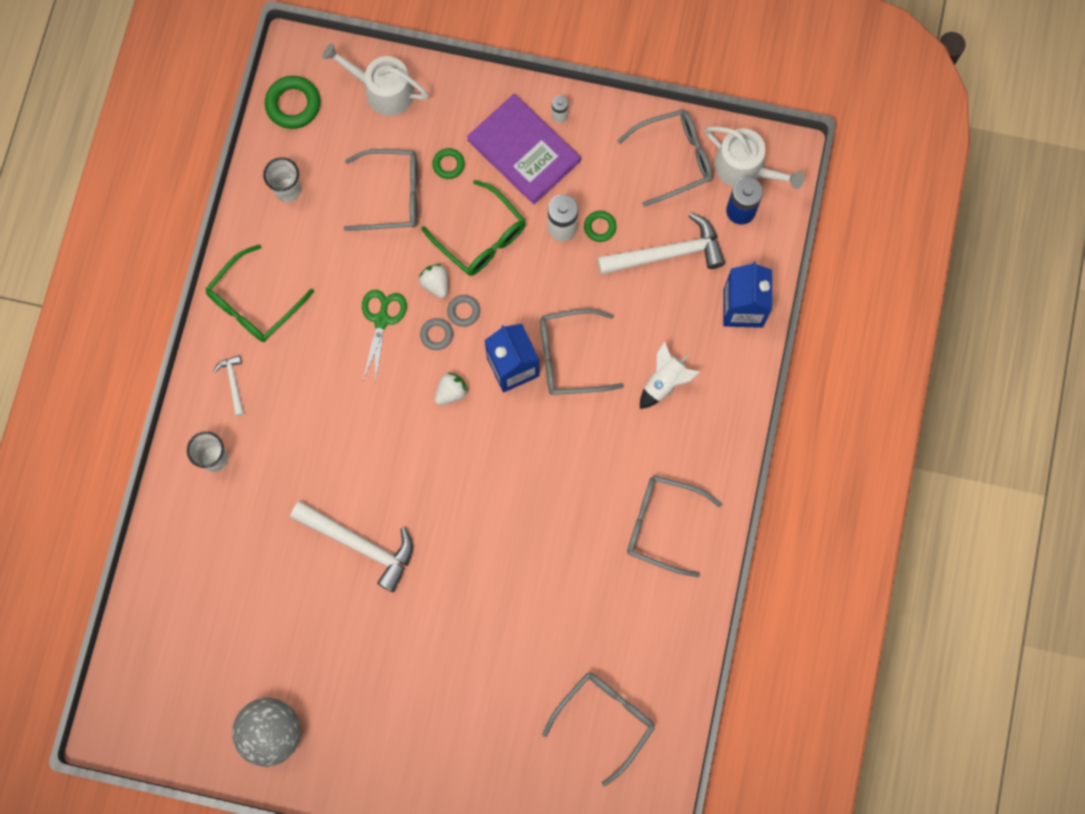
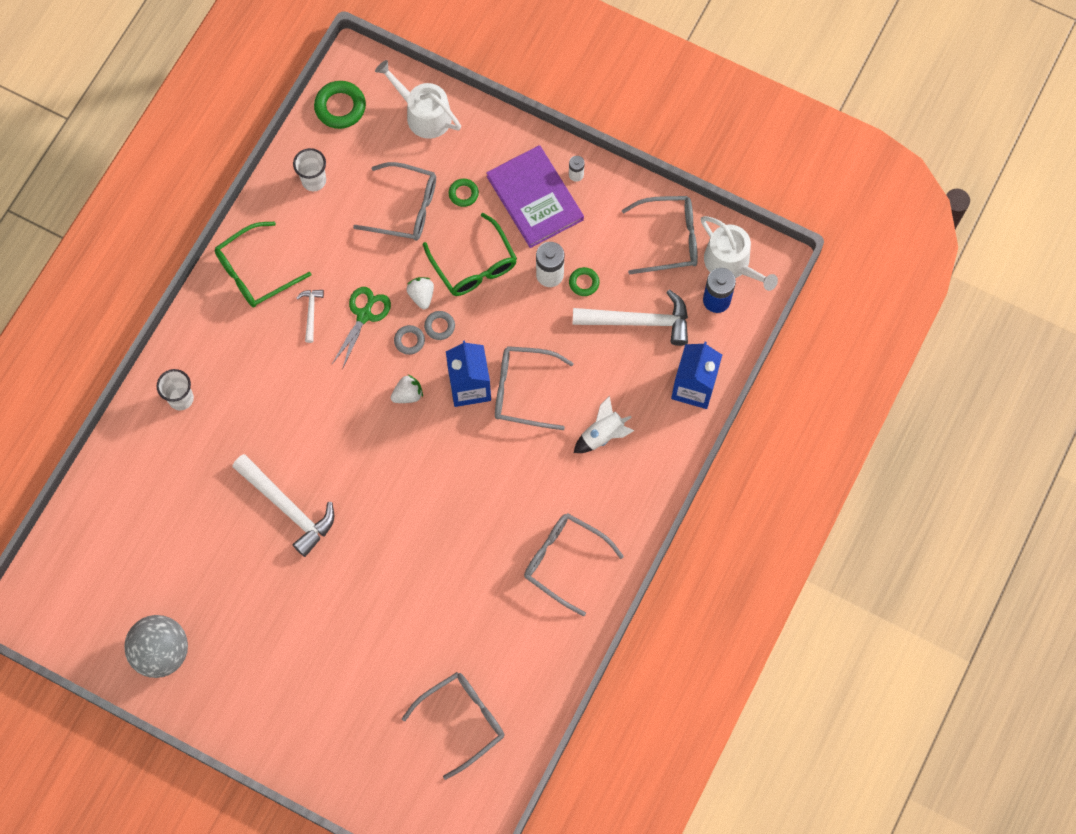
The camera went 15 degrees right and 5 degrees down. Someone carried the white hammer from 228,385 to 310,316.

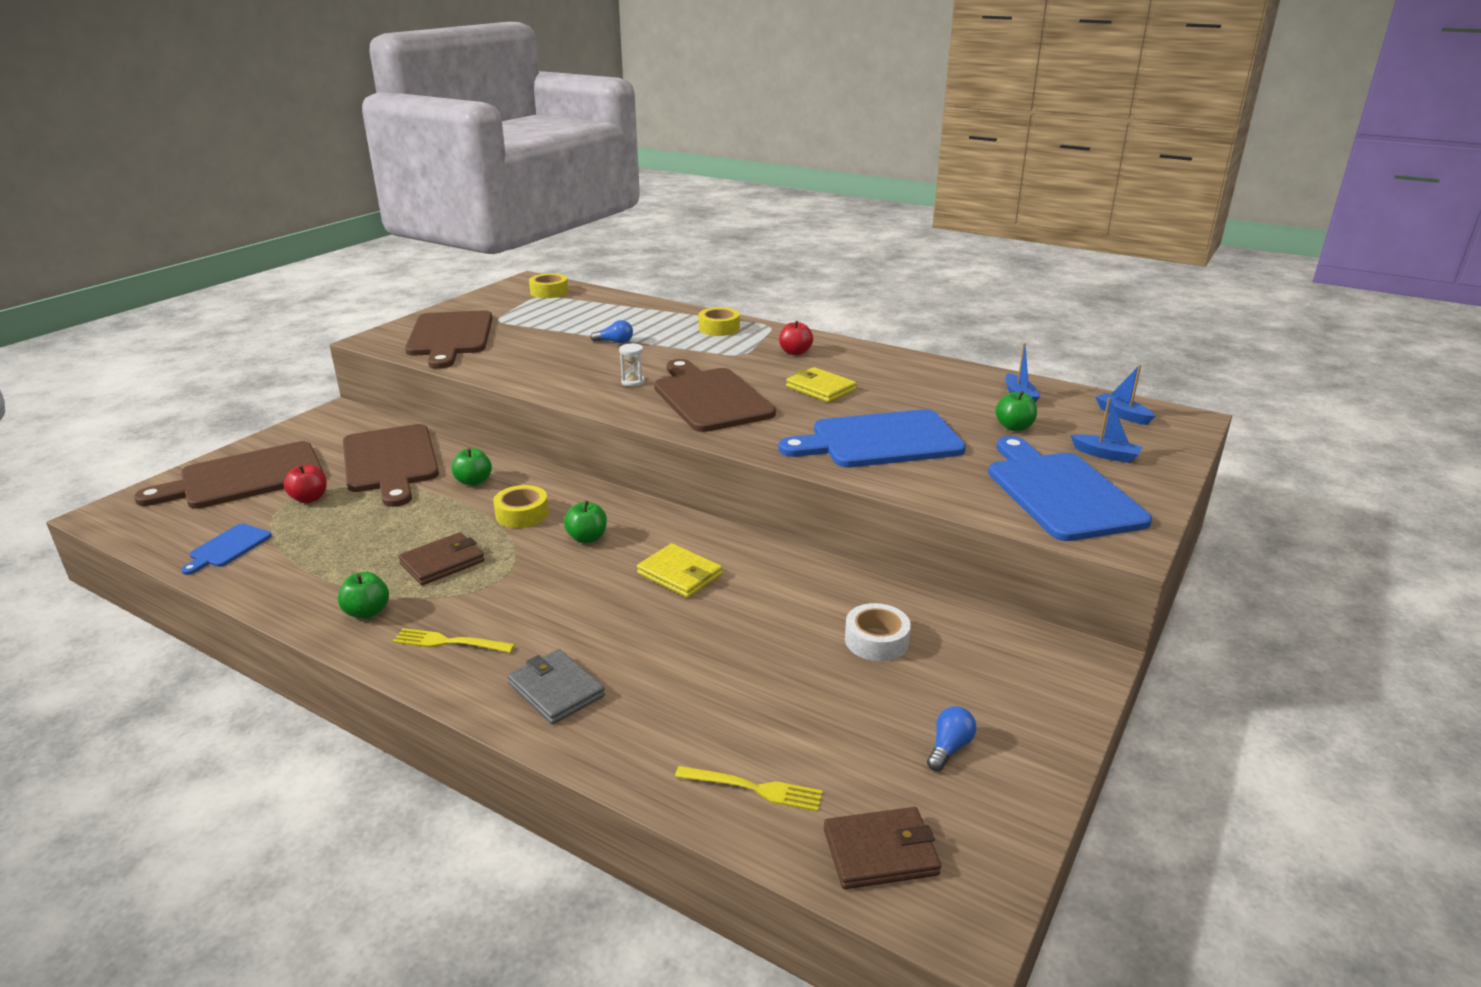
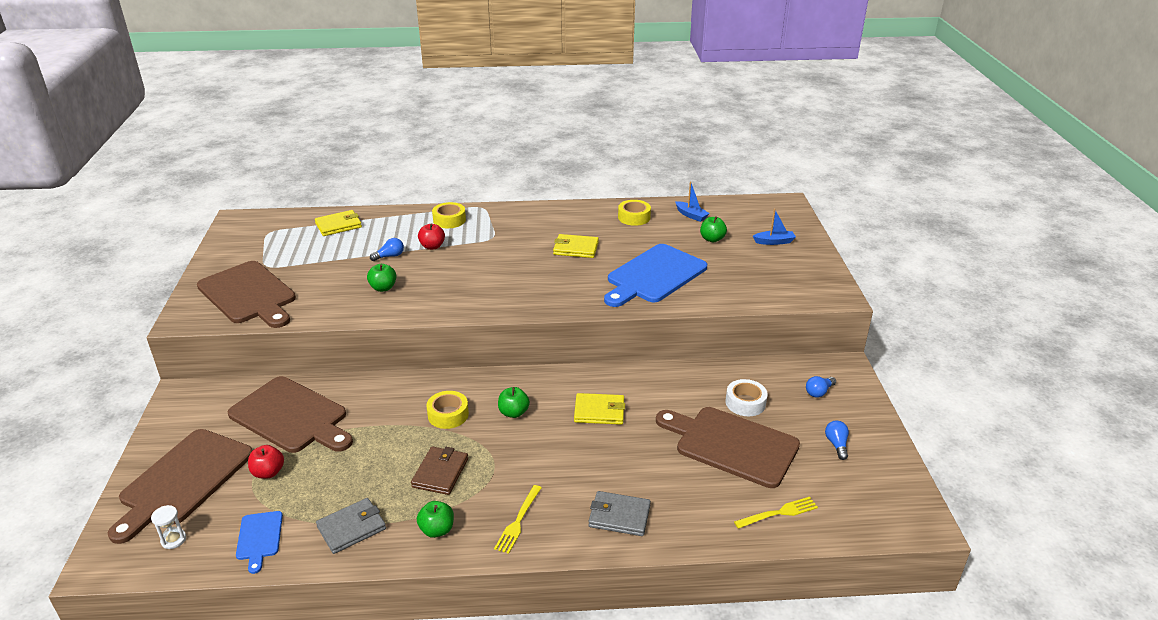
The camera went 35 degrees left and 5 degrees up. Someone rotated the yellow fork at 454,640 by 45 degrees counterclockwise. Someone carried the green apple from 472,467 to 381,278. Someone carried the yellow tape from 548,285 to 634,213. Someone carried the white hourglass from 632,365 to 168,527. Someone carried the brown cutting board from 715,395 to 728,447. Someone carried the red apple from 796,338 to 431,237. Someone took away the brown wallet at 882,848. Someone took away the blue cutting board at 1070,488. Someone took away the blue boat at 1125,395. Someone put down the yellow wallet at 338,223. Someone put down the grey wallet at 351,526. Someone put down the blue light bulb at 821,387.

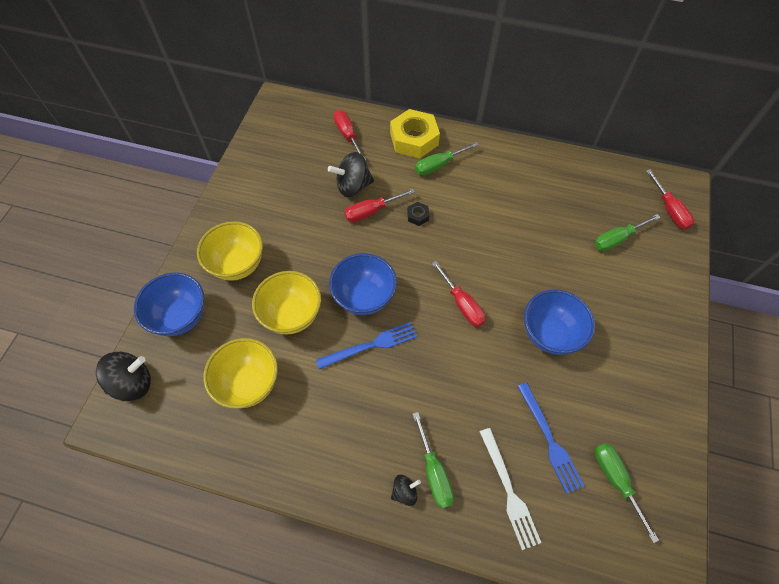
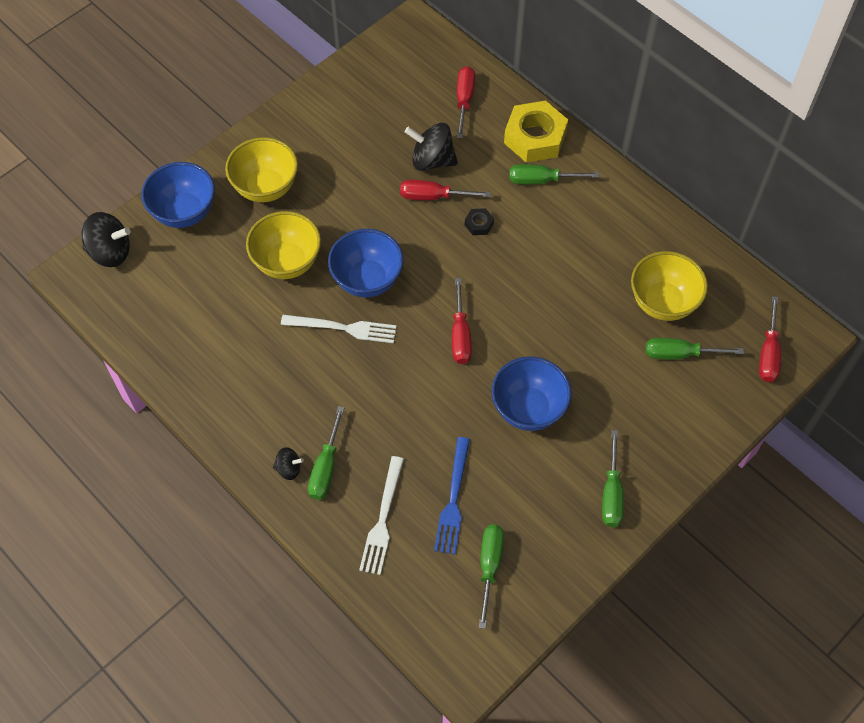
The camera went 30 degrees right and 0 degrees up. Someone carried the yellow bowl from 240,373 to 669,286. Someone repainted the blue fork at 366,346, which became the white fork at 339,329. Someone put down the green screwdriver at 613,478.

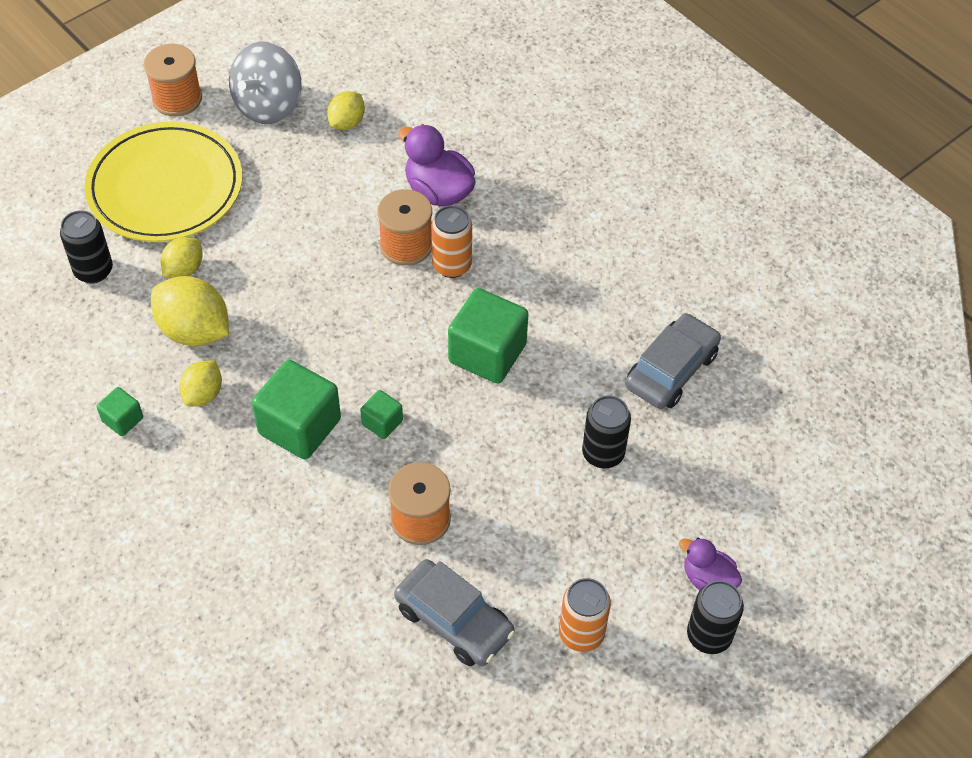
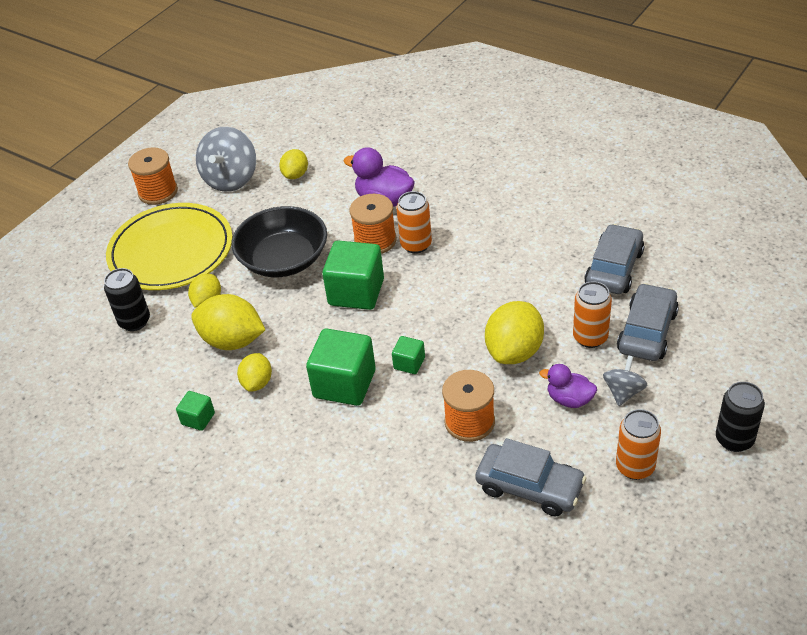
The camera went 10 degrees left and 10 degrees down. Someone carried the green cube from 488,336 to 353,275. Someone repainted the black can at 606,431, which became the orange can at 592,314. Someone carried the purple duck from 710,564 to 568,386. Someone put down the black bowl at 279,241. Someone put down the yellow lemon at 514,332. Someone put down the grey spinning top at 625,380. Someone put down the grey car at 648,322.

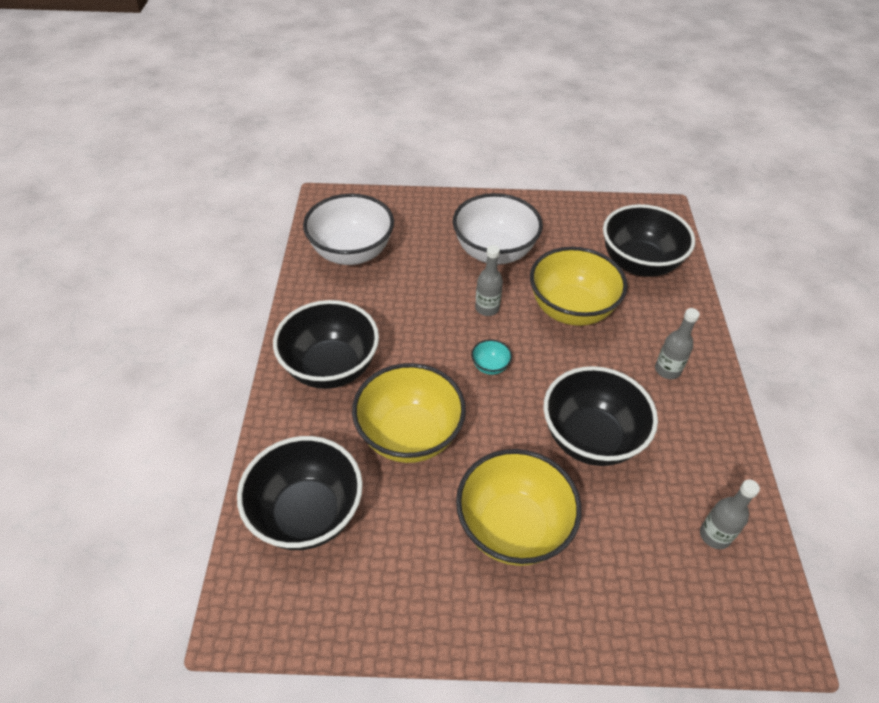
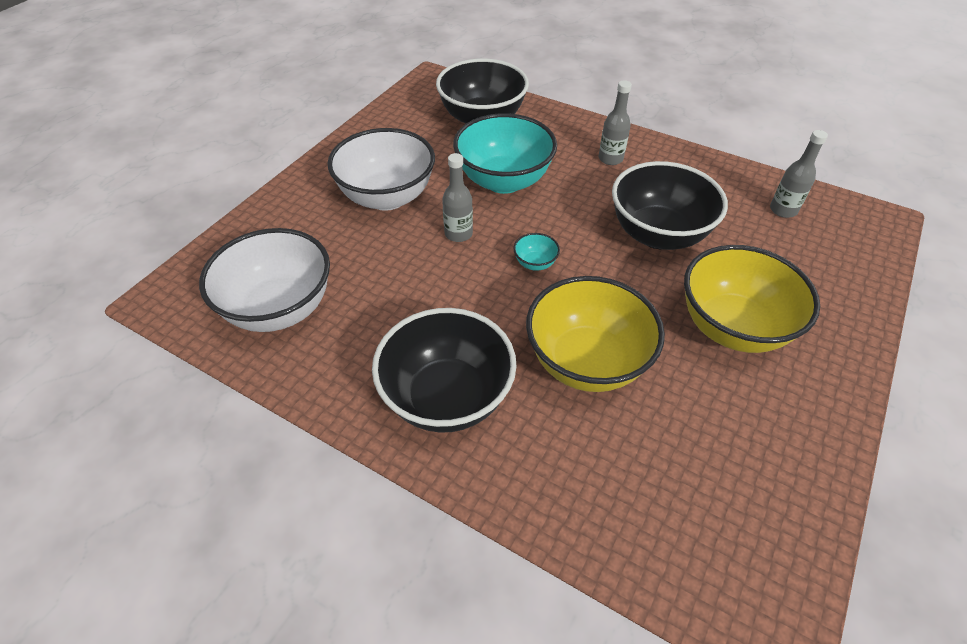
The camera went 60 degrees left and 0 degrees up. Someone took away the black bowl at 300,493. Someone repainted the yellow bowl at 579,286, which became the turquoise bowl at 505,153.

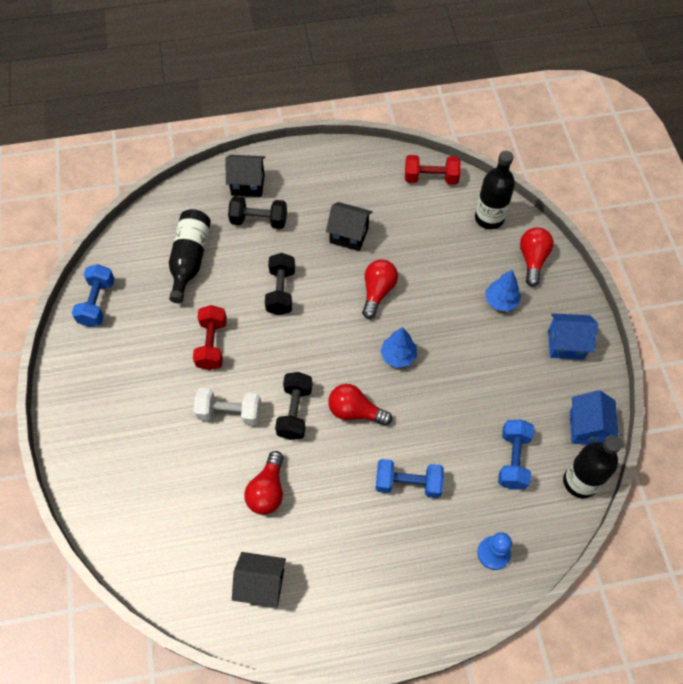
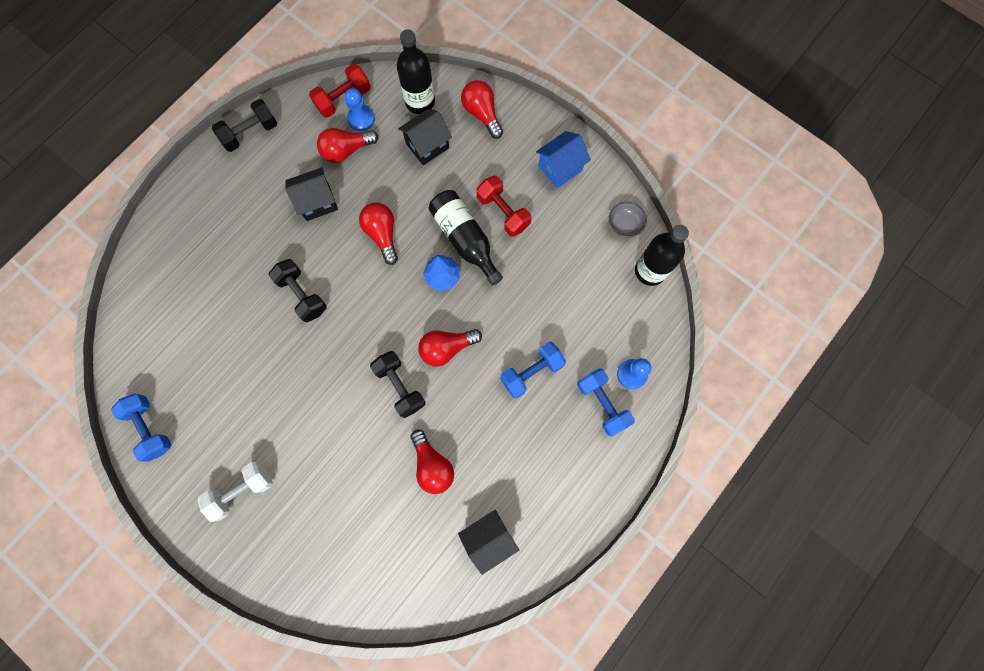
The camera went 40 degrees left and 15 degrees up. Someone carried the black bottle from 190,256 to 465,238. Someone carried the red dumbbell from 210,337 to 503,206. Someone carried the white dumbbell from 227,406 to 235,492. Someone carried the black house from 245,176 to 425,136. Someone carried the black dumbbell from 257,212 to 244,125. Someone took away the blue tree at 503,290. Someone carried the blue dumbbell from 516,454 to 606,402. Someone swapped the blue house at 594,417 for the grey bowl at 628,219. Someone put down the red light bulb at 347,145. Someone put down the blue pawn at 359,109.

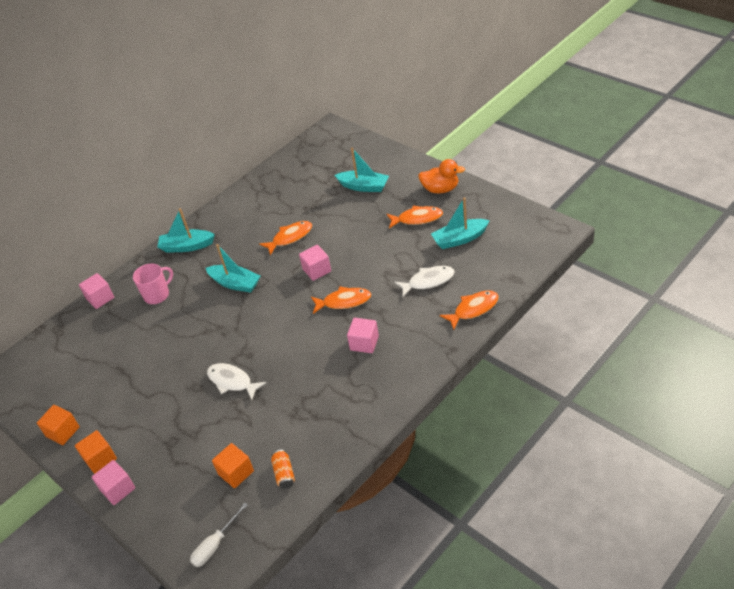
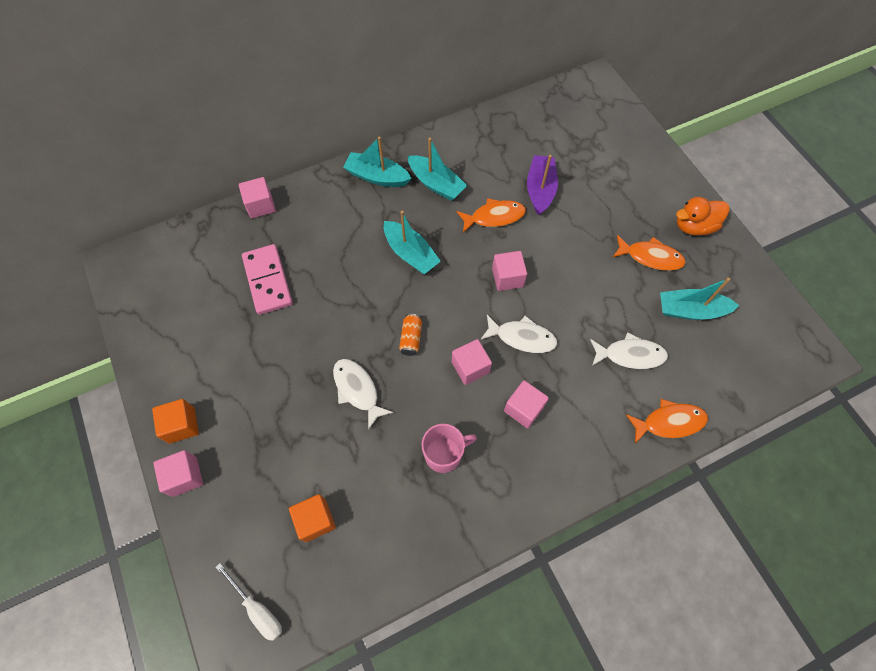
The camera went 15 degrees right and 20 degrees up. Someone took away the orange cube at 58,425. Someone carried the pink mug from 153,283 to 449,448. Someone rotated the white screwdriver at 219,535 by 105 degrees counterclockwise. Someone carried the orange can from 283,469 to 410,335. Someone repainted the orange fish at 341,300, which became the white fish at 518,334. Someone carried the turquoise boat from 362,170 to 437,169. Someone rotated the orange duck at 441,176 by 135 degrees clockwise. Someone put down the pink domino at 267,279. Someone put down the pink cube at 472,362. Someone put down the purple boat at 542,185.

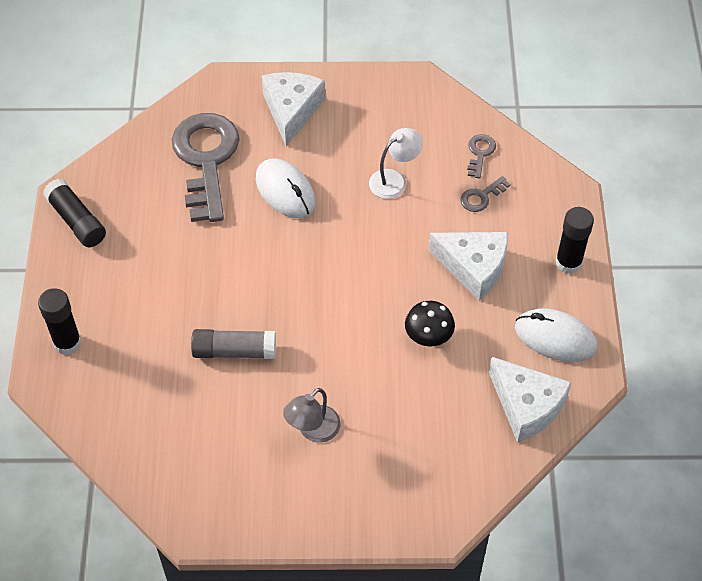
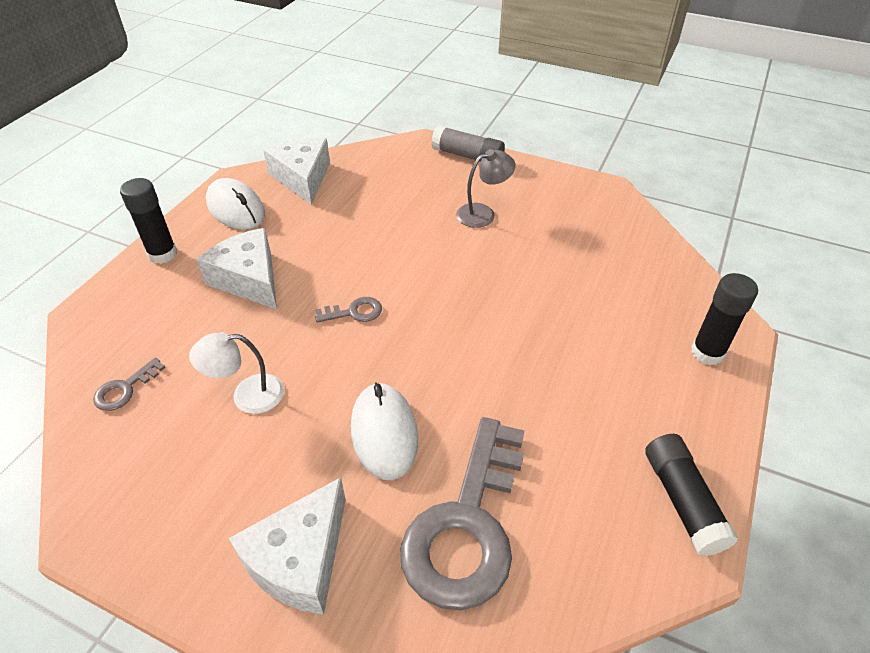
The camera went 155 degrees left and 10 degrees down. Someone carried the grey glue stick from 233,344 to 468,143. Someone took away the black mushroom at 430,323. Someone carried the grey key from 485,194 to 348,309.

